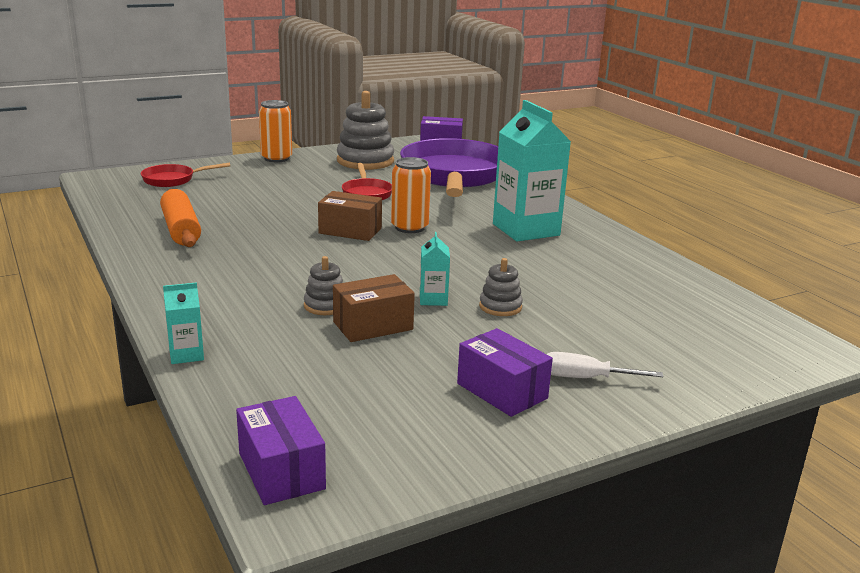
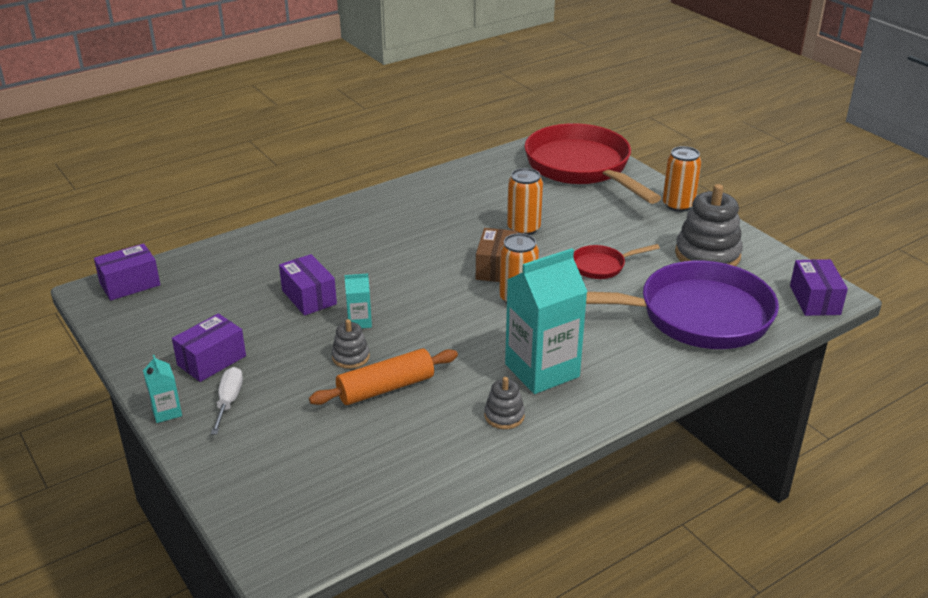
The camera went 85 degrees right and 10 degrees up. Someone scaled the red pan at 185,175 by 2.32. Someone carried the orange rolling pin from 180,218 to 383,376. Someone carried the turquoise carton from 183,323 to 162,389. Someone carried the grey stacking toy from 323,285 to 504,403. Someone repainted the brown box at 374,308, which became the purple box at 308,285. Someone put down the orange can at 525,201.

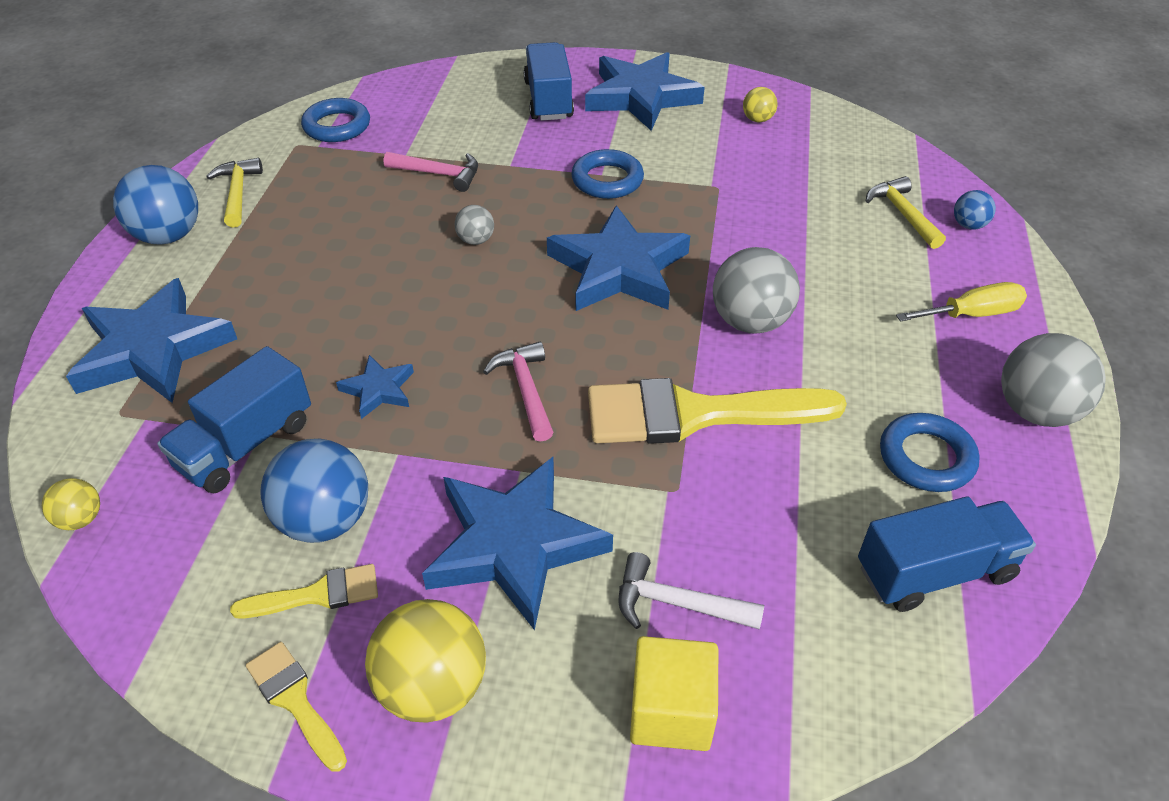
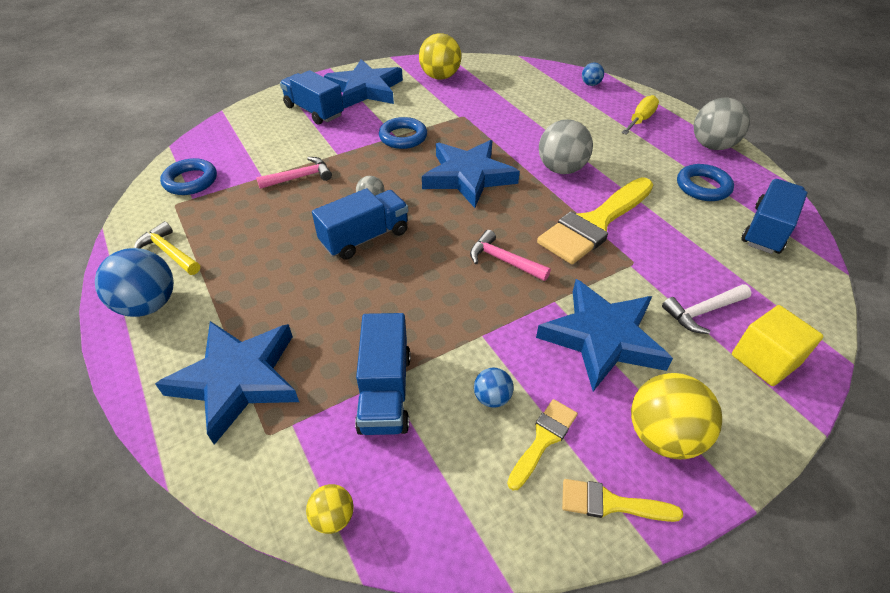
The camera went 40 degrees left and 0 degrees up. Someone scaled the blue ball at 314,491 by 0.51. Someone took away the blue star at 375,387. Someone scaled the yellow ball at 760,104 by 1.96. Someone took away the yellow hammer at 906,212. Someone put down the blue truck at 360,224.

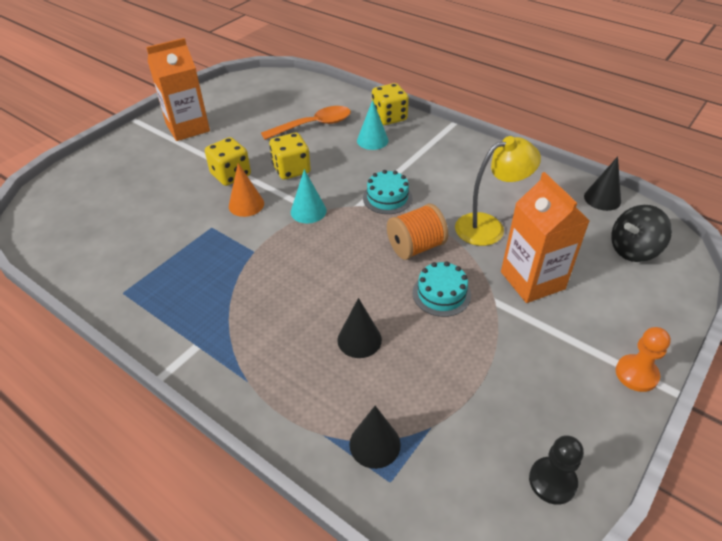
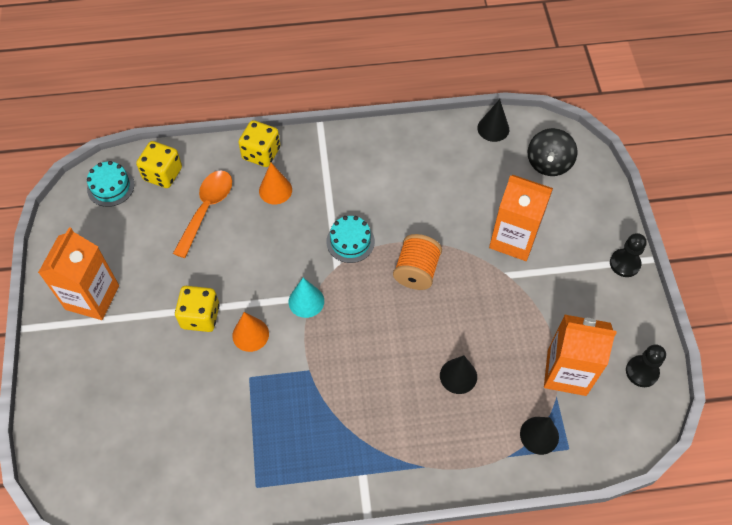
The camera went 45 degrees left and 15 degrees up. Someone carried the yellow dice from 290,156 to 159,164. Someone repainted the turquoise cone at 373,125, which became the orange cone at 275,183. Someone carried the turquoise cake from 441,289 to 110,184. Someone took away the yellow lamp at 498,191. Someone repainted the orange pawn at 643,359, which became the black pawn at 628,255. Someone put down the orange carton at 580,355.

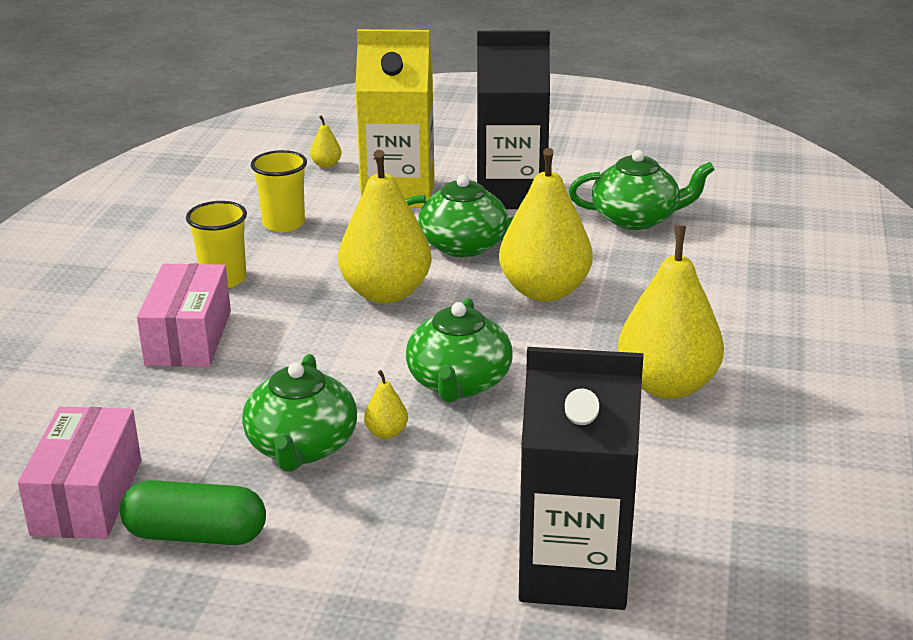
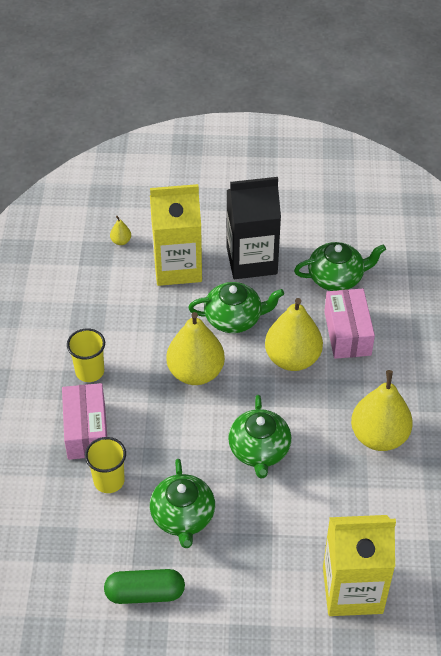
The camera went 10 degrees left and 20 degrees up. Someone carried the pink box from 79,473 to 349,324. Someone carried the yellow cup from 279,191 to 105,465. Someone took away the yellow pear at 386,404. Someone repainted the black carton at 581,478, which became the yellow carton at 359,565.

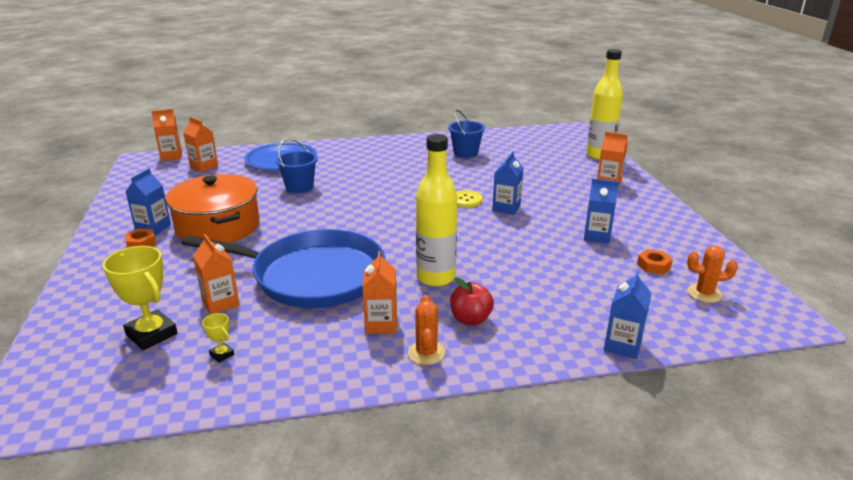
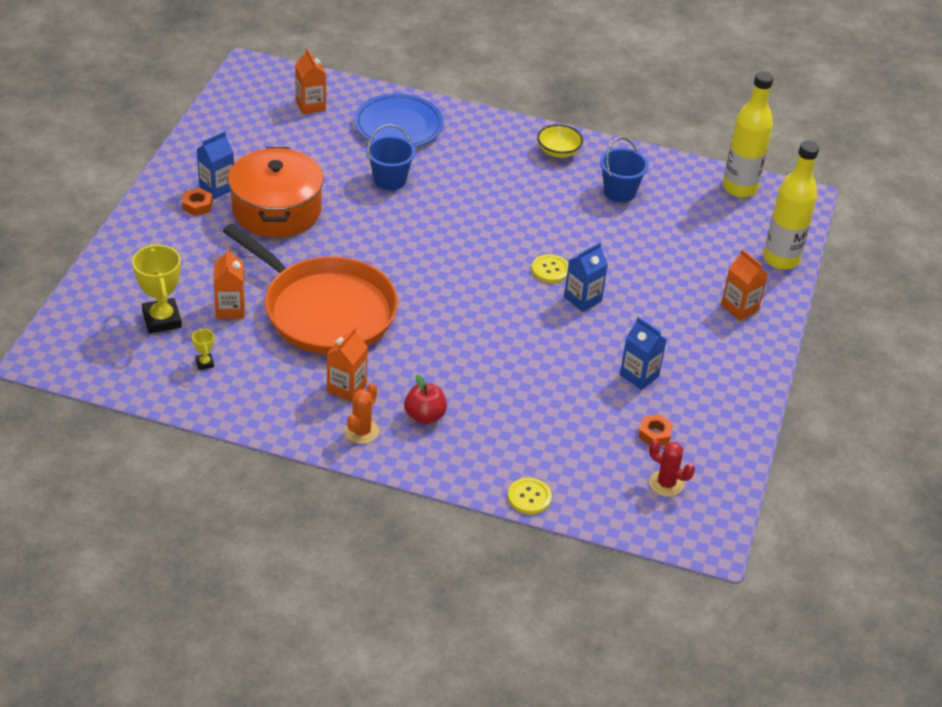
The camera went 25 degrees right and 15 degrees up. Someone took away the orange carton at 166,135. Someone repainted the blue pan at 283,268, which became the orange pan at 310,289. Someone carried the yellow bottle from 436,210 to 748,134. Someone swapped the blue carton at 628,314 for the yellow button at 530,496. Someone repainted the orange cactus at 712,274, which became the red cactus at 672,468. Someone put down the yellow bowl at 560,141.

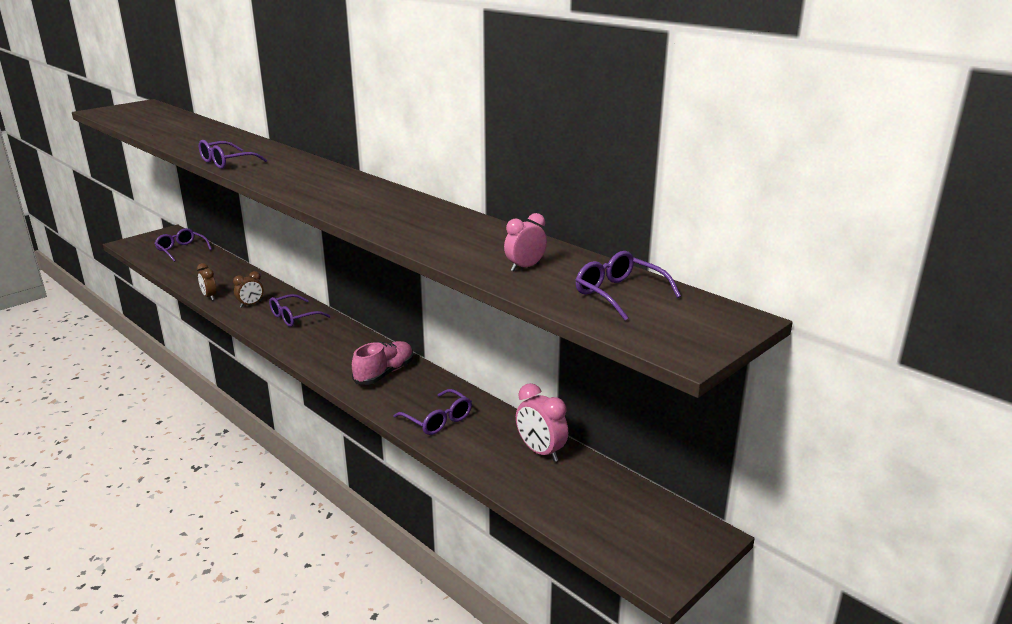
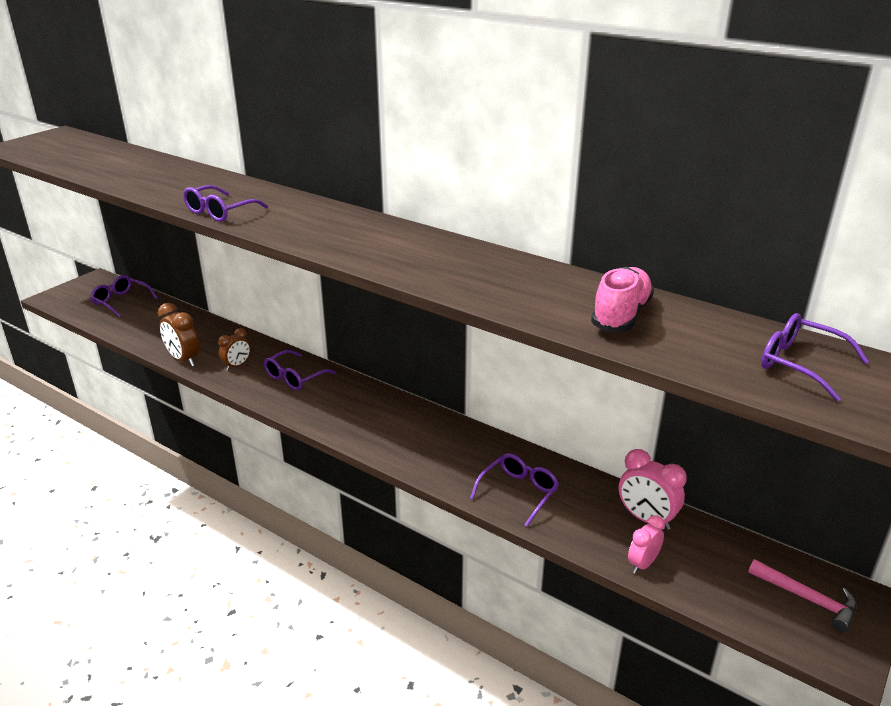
The camera went 10 degrees left and 5 degrees up. Someone scaled the brown clock at 207,281 by 1.52. Someone carried the pink shoe from 382,363 to 622,299. Someone rotated the purple glasses at 432,412 by 90 degrees counterclockwise. Someone carried the pink clock from 525,242 to 646,544. Someone put down the pink hammer at 802,595.

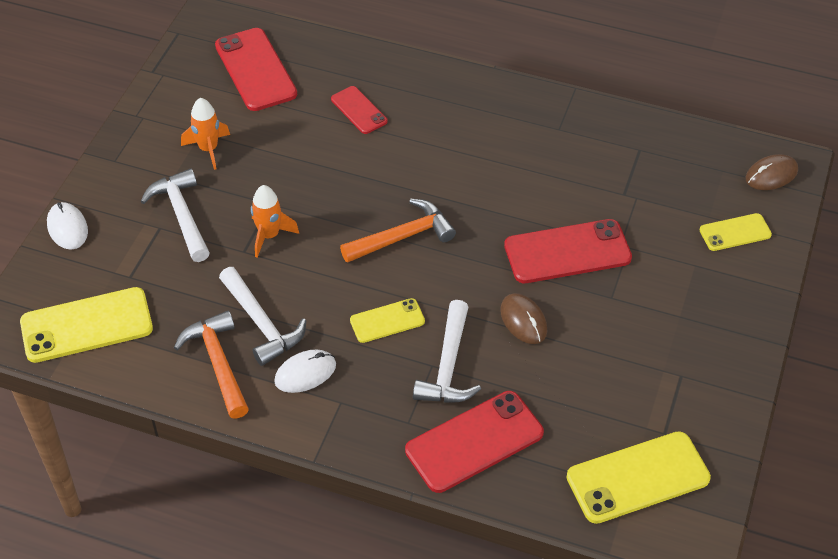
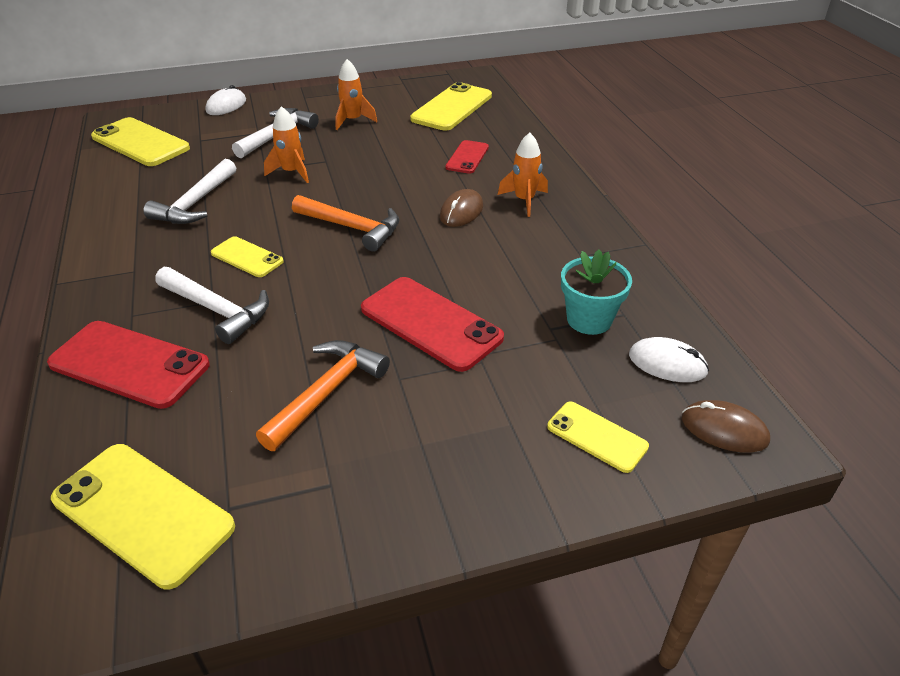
The camera went 55 degrees right and 10 degrees down. Someone carried the orange hammer from 211,365 to 323,395. Someone repainted the red phone at 256,69, which became the yellow phone at 451,106. Someone carried the white mouse from 305,371 to 669,359. Someone rotated the white hammer at 447,351 by 120 degrees counterclockwise. Someone carried the brown mouse from 523,318 to 461,208. Someone put down the orange rocket at 523,175. Someone put down the turquoise flower pot at 596,292.

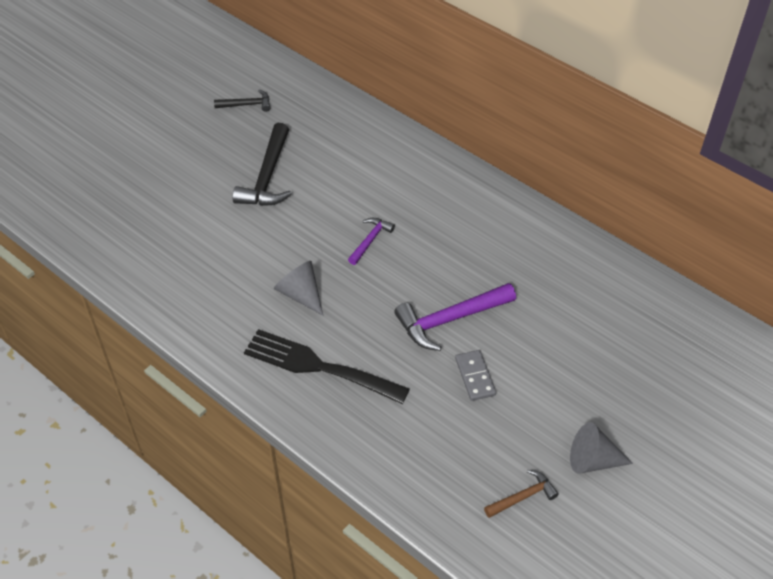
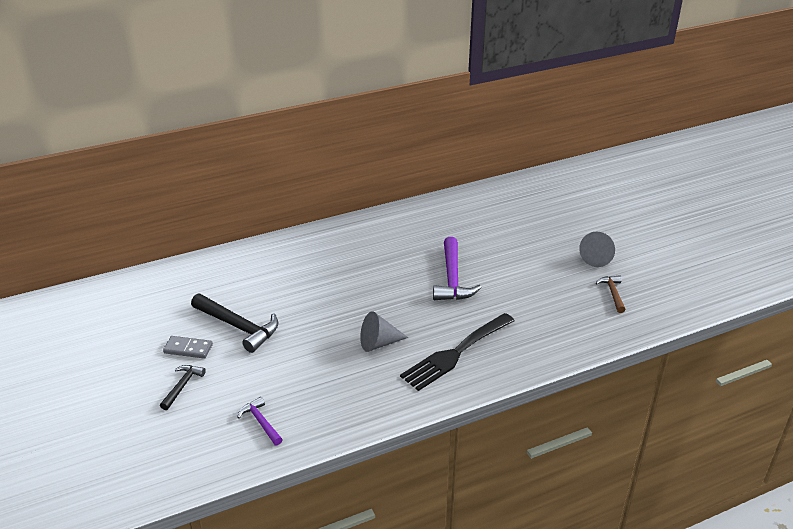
The camera went 65 degrees left and 15 degrees down. Someone carried the black hammer from 242,100 to 183,387. Someone carried the purple hammer from 371,241 to 260,421. Someone carried the grey domino from 475,375 to 188,347.

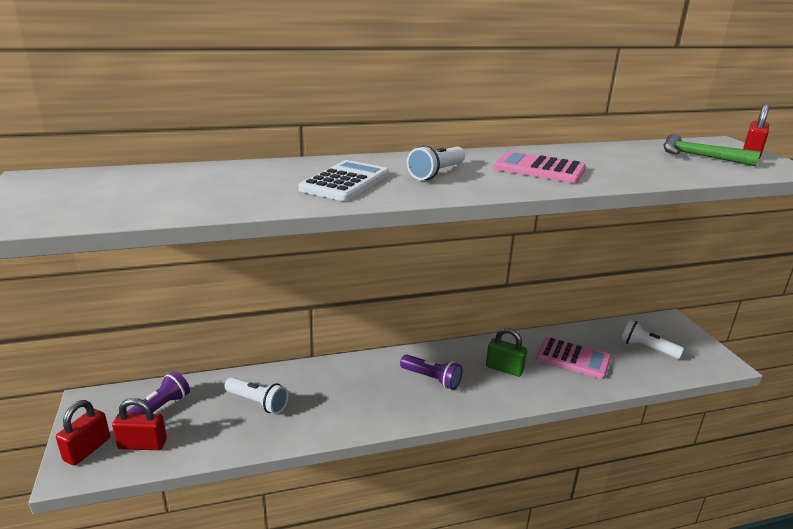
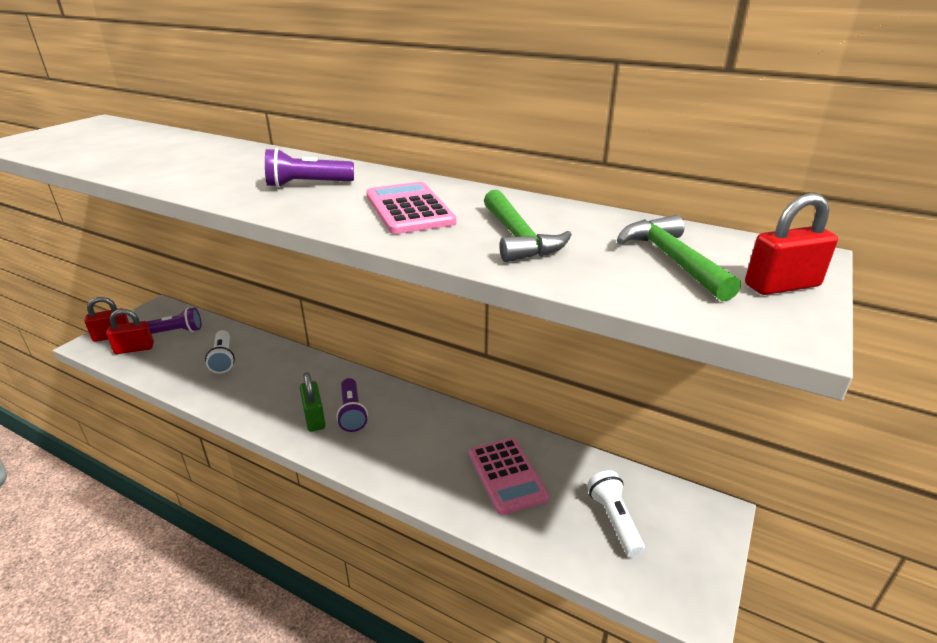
The camera went 45 degrees right and 5 degrees up. Someone rotated the red padlock at 139,424 by 60 degrees counterclockwise. Someone took away the white calculator at 343,180. Someone repainted the white flashlight at 436,162, which became the purple flashlight at 309,168. Someone carried the green padlock from 506,352 to 313,402. Someone put down the green hammer at 528,226.

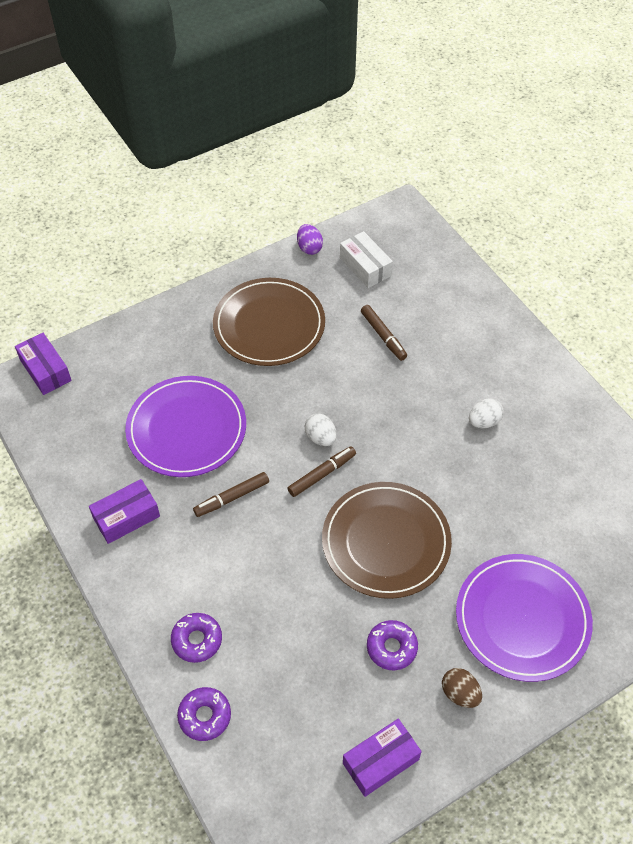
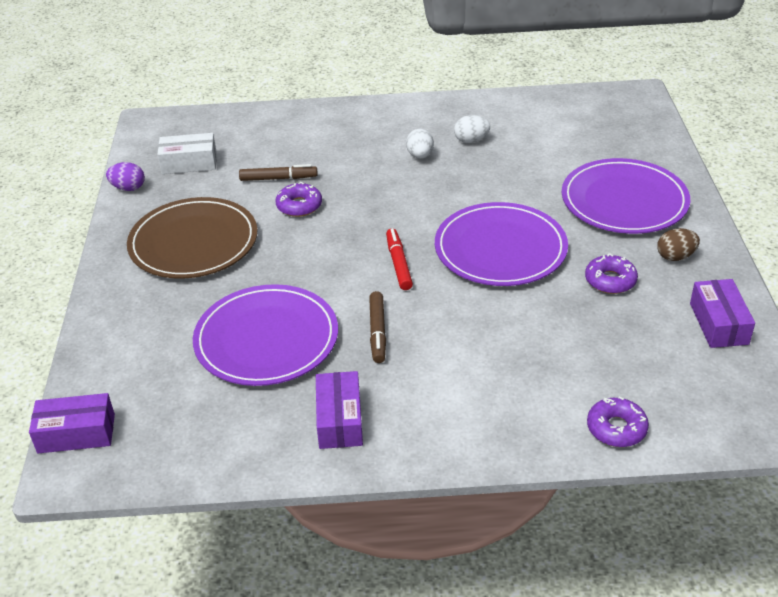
The camera went 60 degrees left and 15 degrees down. Someone carried the purple donut from 196,638 to 299,199. Someone repainted the brown marker at 322,471, which became the red marker at 399,259. Someone carried the white egg from 320,429 to 472,129. Someone repainted the brown plate at 387,540, which became the purple plate at 501,244.

